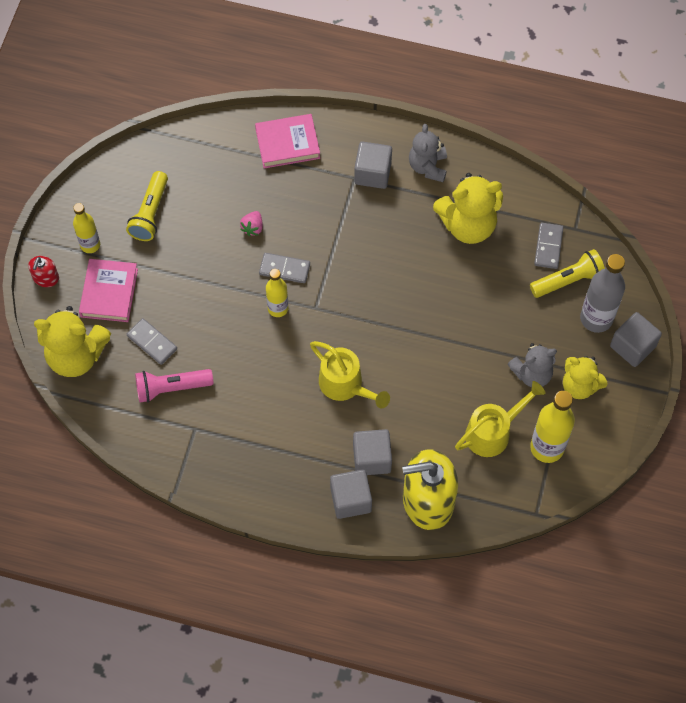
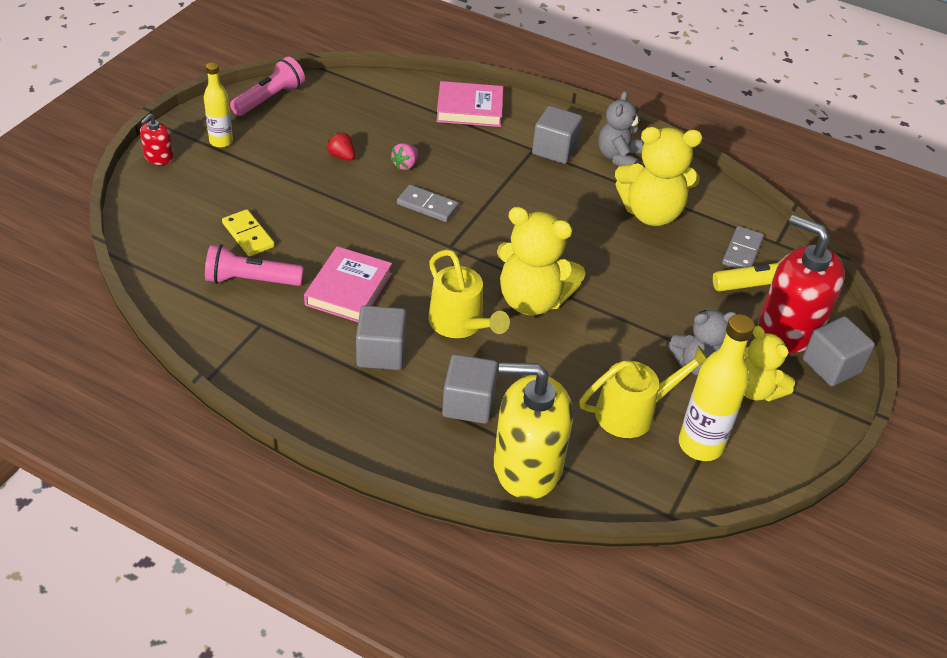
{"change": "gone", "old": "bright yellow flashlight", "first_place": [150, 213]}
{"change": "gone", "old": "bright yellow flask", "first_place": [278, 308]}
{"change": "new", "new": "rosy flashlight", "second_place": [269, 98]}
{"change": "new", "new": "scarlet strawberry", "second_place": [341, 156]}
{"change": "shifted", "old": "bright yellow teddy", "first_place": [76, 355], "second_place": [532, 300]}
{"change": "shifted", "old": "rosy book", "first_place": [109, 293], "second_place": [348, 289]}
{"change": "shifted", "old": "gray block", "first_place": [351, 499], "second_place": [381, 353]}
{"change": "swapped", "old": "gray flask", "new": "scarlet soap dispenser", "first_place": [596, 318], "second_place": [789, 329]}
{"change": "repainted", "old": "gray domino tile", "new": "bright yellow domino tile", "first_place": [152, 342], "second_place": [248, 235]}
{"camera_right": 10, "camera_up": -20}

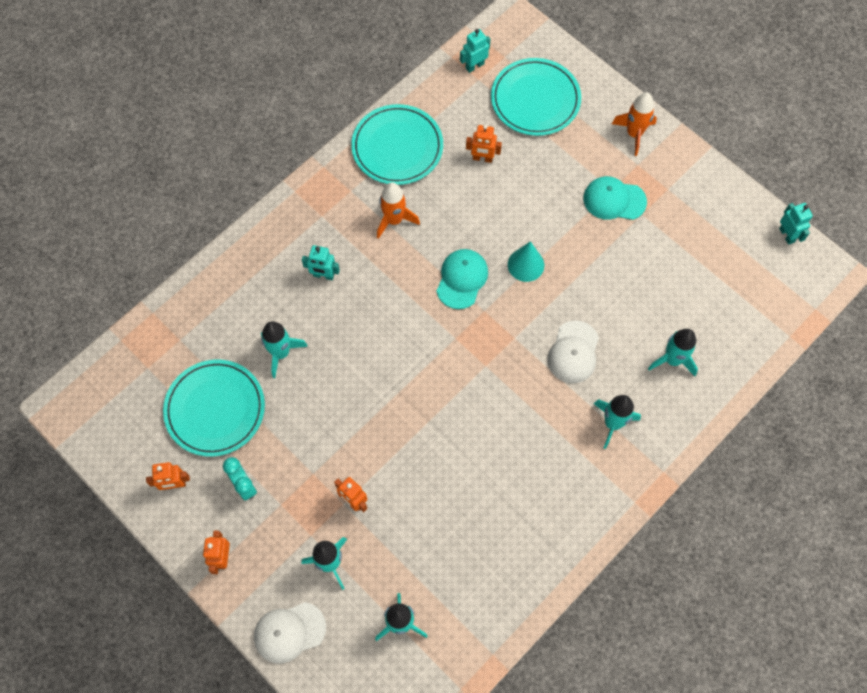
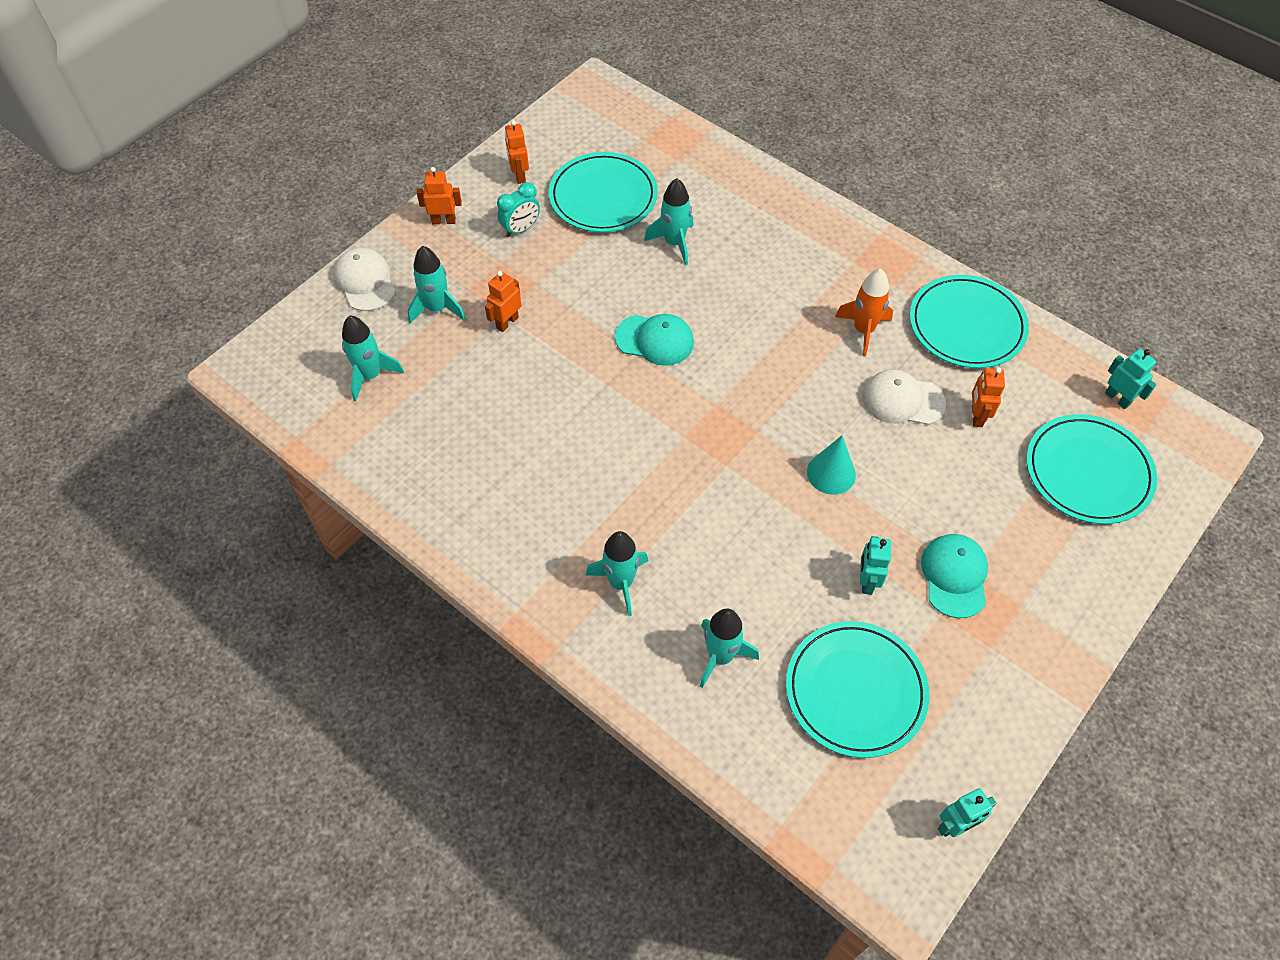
{"change": "gone", "old": "bright orange toy rocket", "first_place": [634, 134]}
{"change": "new", "new": "turquoise plate", "second_place": [855, 691]}
{"change": "shifted", "old": "turquoise robot", "first_place": [323, 275], "second_place": [866, 581]}
{"change": "shifted", "old": "turquoise cap", "first_place": [462, 279], "second_place": [655, 340]}
{"change": "shifted", "old": "snow-white cap", "first_place": [573, 352], "second_place": [902, 400]}
{"camera_right": 85, "camera_up": -10}

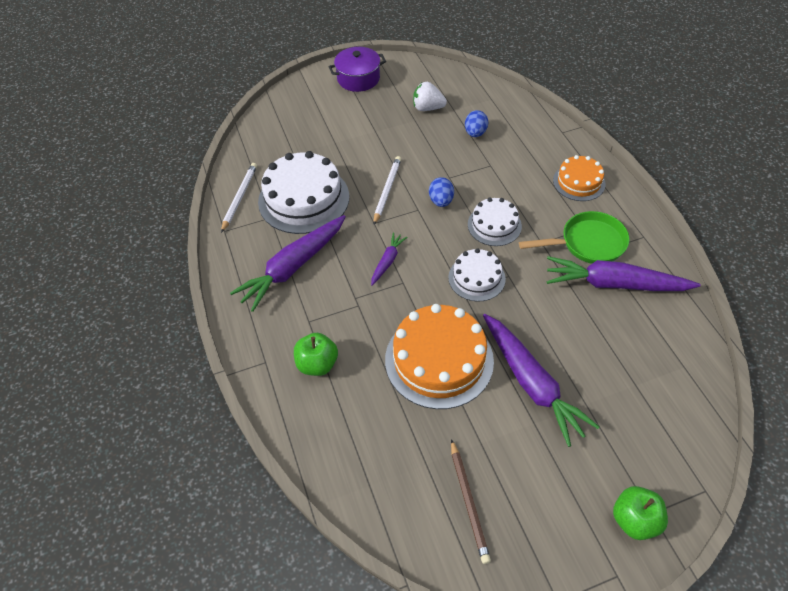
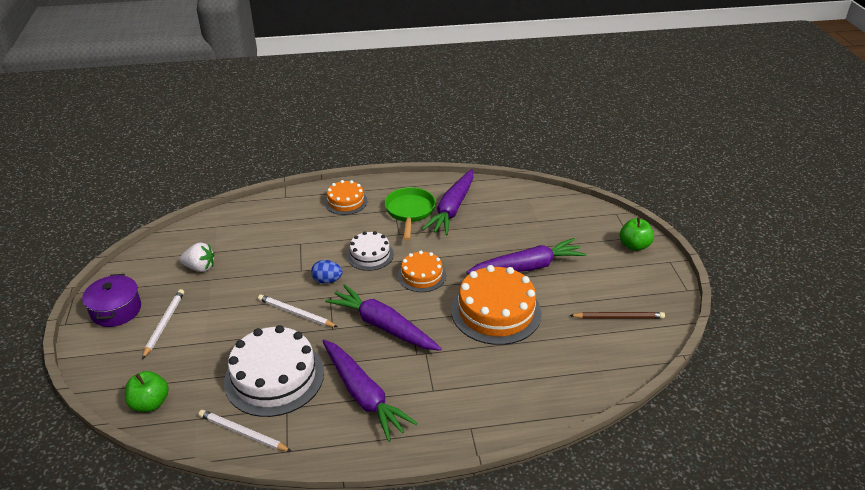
{"change": "gone", "old": "royal blue egg", "first_place": [475, 133]}
{"change": "new", "new": "snow-white lead pencil", "second_place": [164, 324]}
{"change": "shifted", "old": "leaf-green apple", "first_place": [317, 364], "second_place": [150, 403]}
{"change": "repainted", "old": "snow-white cake", "new": "bright orange cake", "first_place": [476, 278], "second_place": [421, 275]}
{"change": "rotated", "old": "snow-white strawberry", "first_place": [428, 108], "second_place": [200, 267], "degrees": -105}
{"change": "scaled", "old": "violet carrot", "first_place": [387, 261], "second_place": [383, 326], "factor": 2.06}
{"camera_right": -80, "camera_up": -15}

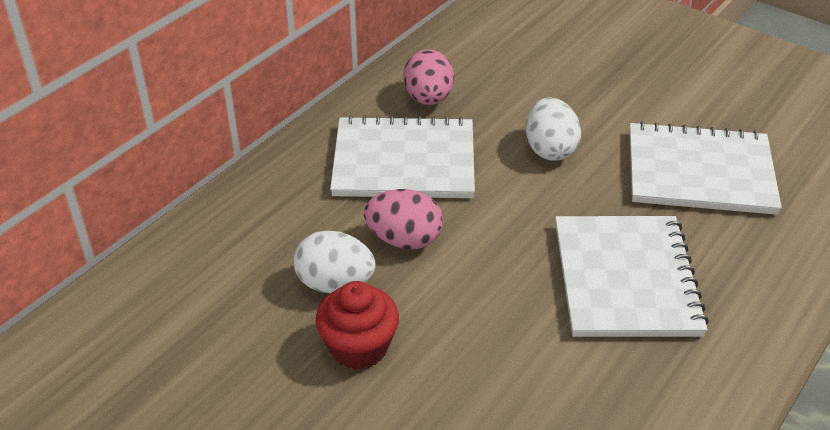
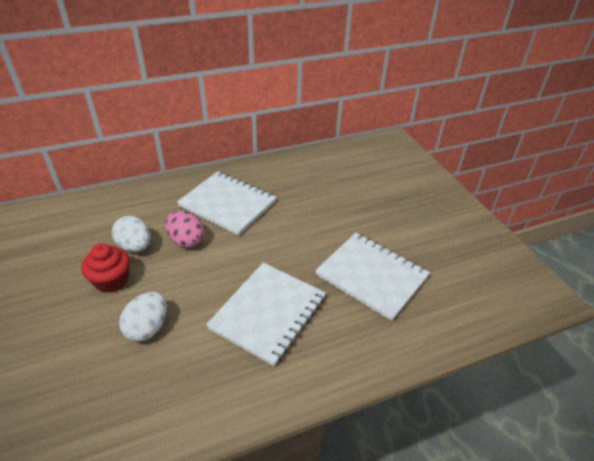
{"change": "gone", "old": "rosy egg", "first_place": [428, 99]}
{"change": "shifted", "old": "snow-white egg", "first_place": [550, 149], "second_place": [148, 328]}
{"camera_right": 30, "camera_up": 0}

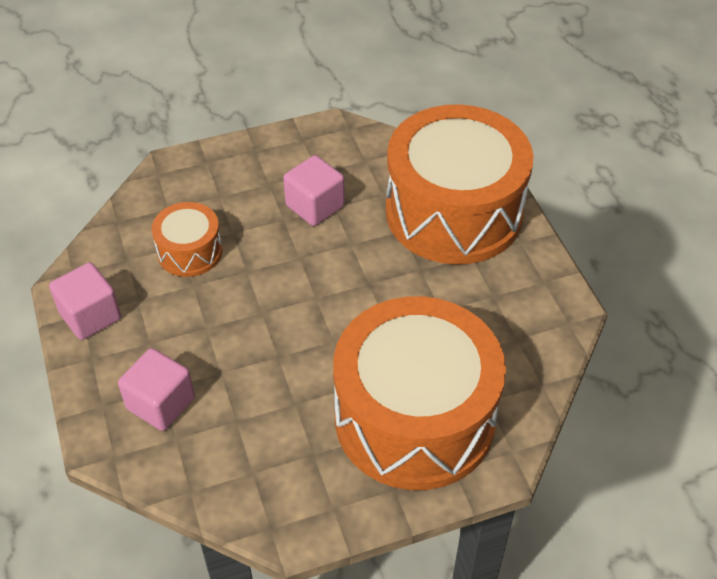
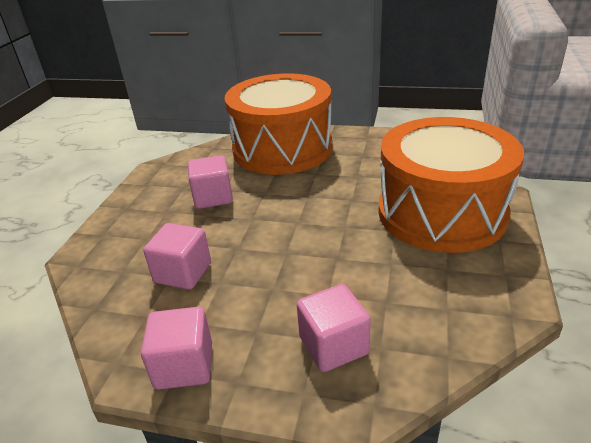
{"change": "swapped", "old": "bright orange snare drum", "new": "rosy block", "first_place": [190, 251], "second_place": [183, 273]}
{"camera_right": -55, "camera_up": -15}

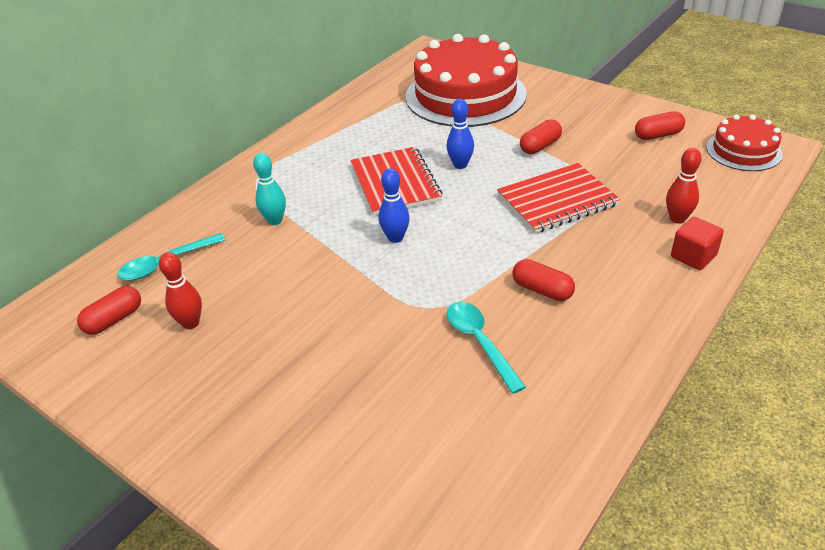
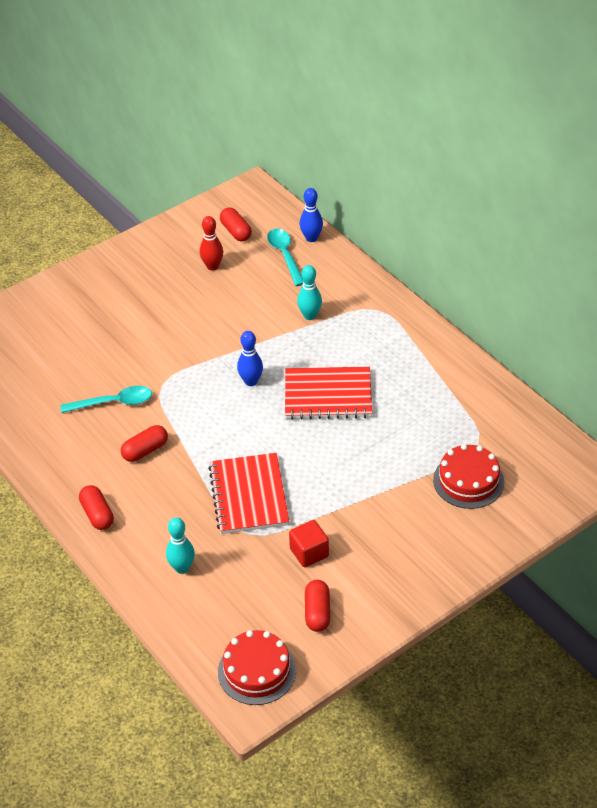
{"change": "shifted", "old": "royal blue bowling pin", "first_place": [460, 165], "second_place": [311, 238]}
{"change": "shifted", "old": "scarlet pill", "first_place": [540, 146], "second_place": [97, 514]}
{"change": "shifted", "old": "scarlet block", "first_place": [693, 256], "second_place": [309, 553]}
{"change": "repainted", "old": "scarlet bowling pin", "new": "turquoise bowling pin", "first_place": [677, 219], "second_place": [182, 568]}
{"change": "scaled", "old": "scarlet cake", "first_place": [465, 95], "second_place": [468, 481], "factor": 0.52}
{"camera_right": 105, "camera_up": 5}

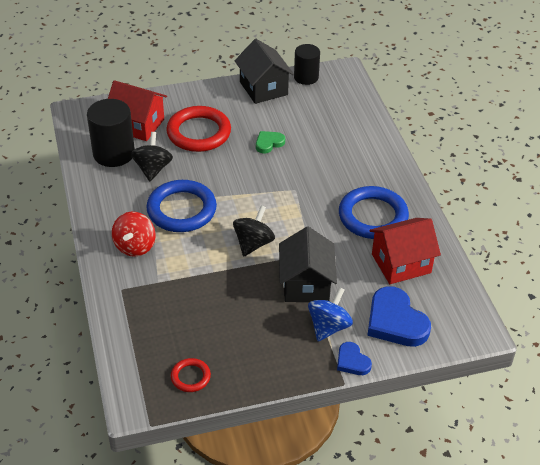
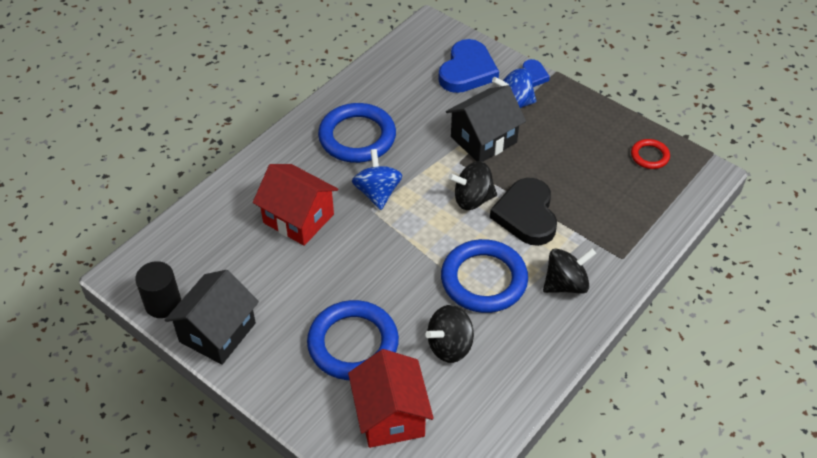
{"change": "gone", "old": "jet-black cylinder", "first_place": [114, 153]}
{"change": "gone", "old": "leaf-green heart", "first_place": [269, 143]}
{"change": "new", "new": "royal blue whirligig", "second_place": [377, 193]}
{"change": "new", "new": "jet-black heart", "second_place": [526, 215]}
{"change": "shifted", "old": "scarlet house", "first_place": [401, 263], "second_place": [298, 218]}
{"change": "repainted", "old": "scarlet whirligig", "new": "jet-black whirligig", "first_place": [135, 246], "second_place": [566, 284]}
{"change": "repainted", "old": "scarlet hoop", "new": "royal blue hoop", "first_place": [199, 133], "second_place": [353, 344]}
{"camera_right": -125, "camera_up": 5}

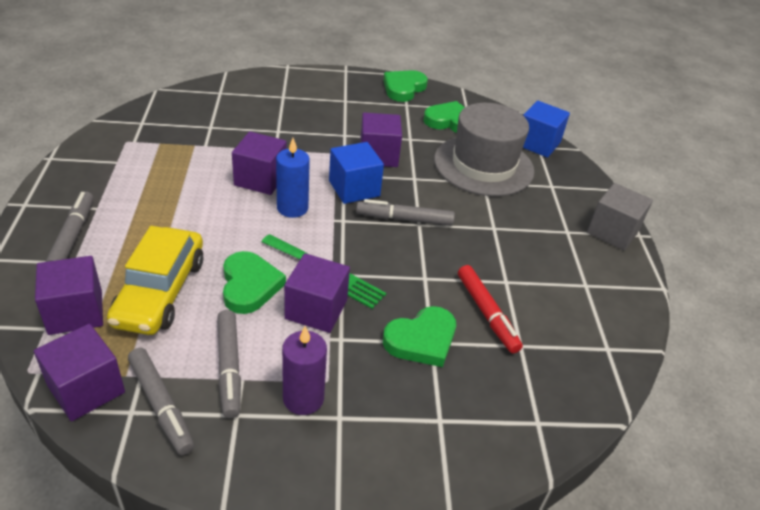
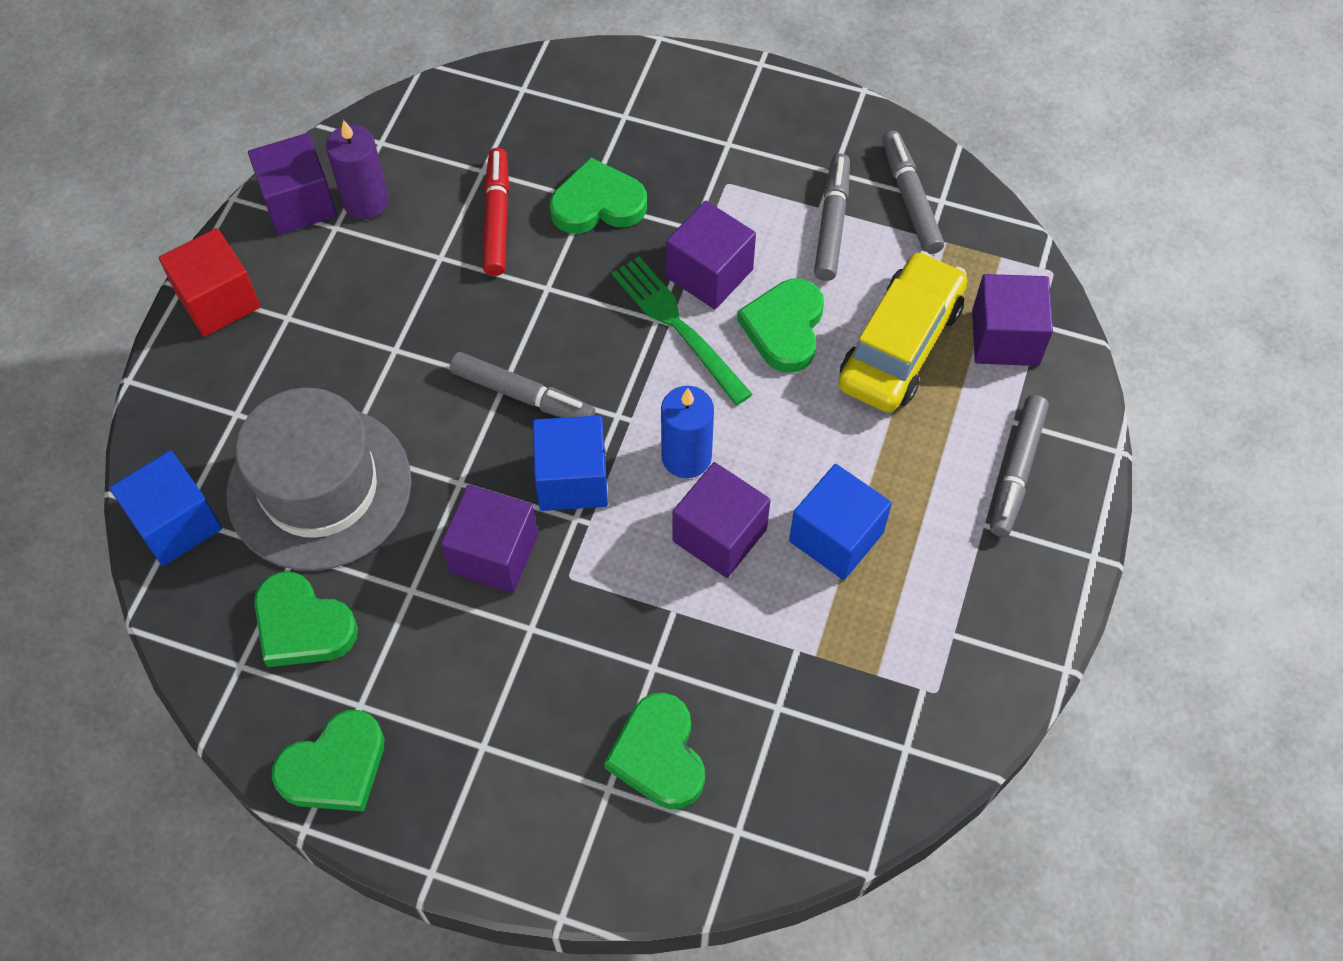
{"change": "new", "new": "leaf-green heart", "second_place": [658, 755]}
{"change": "new", "new": "royal blue block", "second_place": [836, 537]}
{"change": "shifted", "old": "violet block", "first_place": [86, 389], "second_place": [299, 203]}
{"change": "shifted", "old": "violet wax candle", "first_place": [303, 398], "second_place": [366, 201]}
{"change": "repainted", "old": "gray block", "new": "scarlet block", "first_place": [612, 232], "second_place": [218, 300]}
{"camera_right": -155, "camera_up": 20}

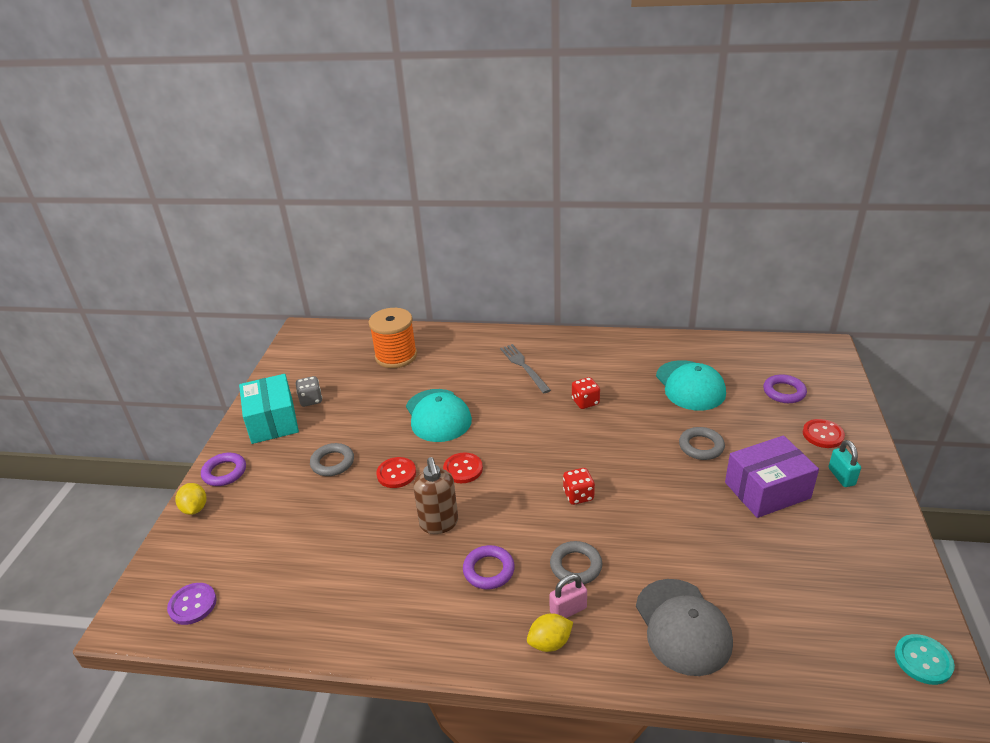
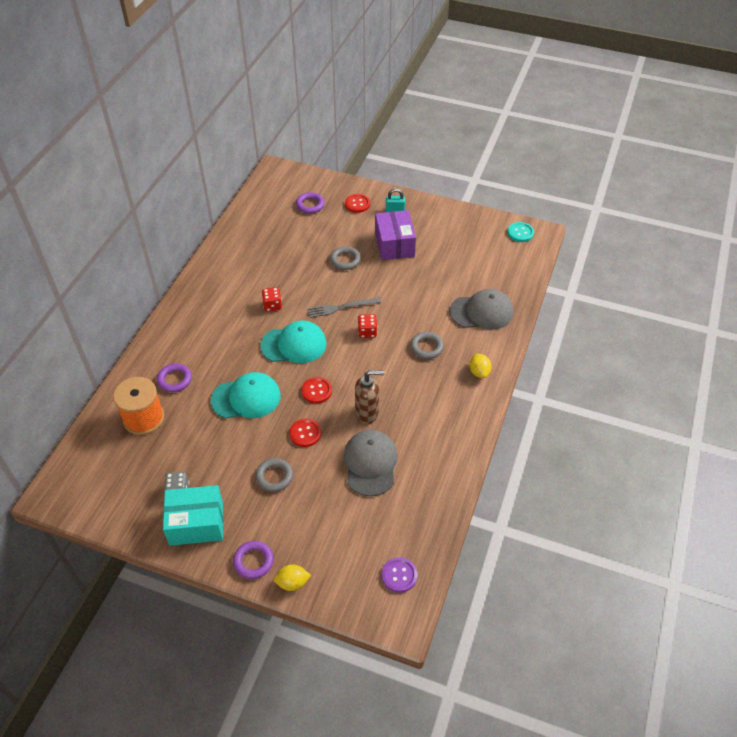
{"change": "gone", "old": "rosy padlock", "first_place": [568, 610]}
{"change": "new", "new": "gray cap", "second_place": [370, 463]}
{"change": "shifted", "old": "violet hoop", "first_place": [488, 570], "second_place": [174, 380]}
{"change": "shifted", "old": "gray table fork", "first_place": [524, 367], "second_place": [341, 307]}
{"change": "shifted", "old": "turquoise cap", "first_place": [690, 385], "second_place": [294, 344]}
{"camera_right": -80, "camera_up": 15}

